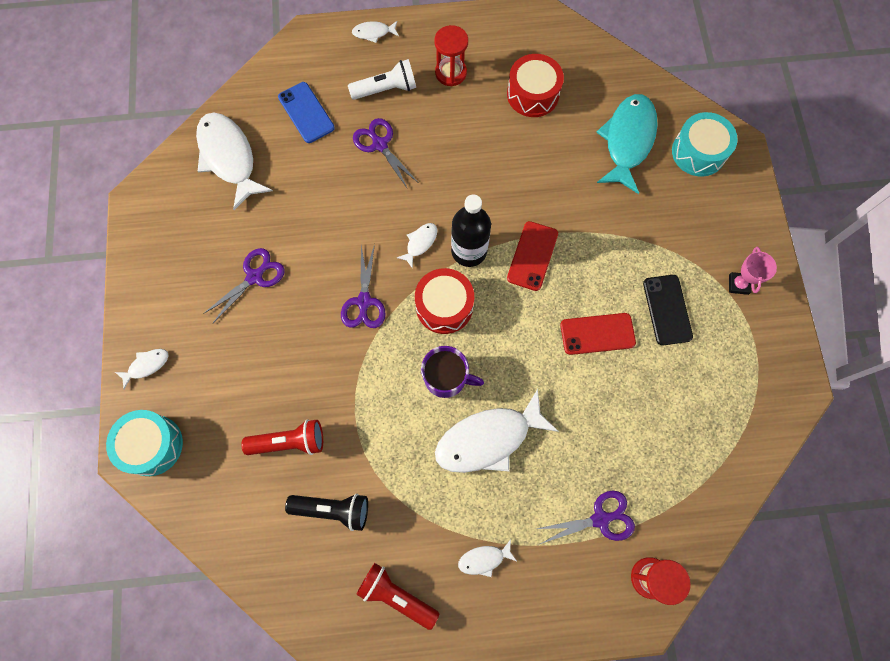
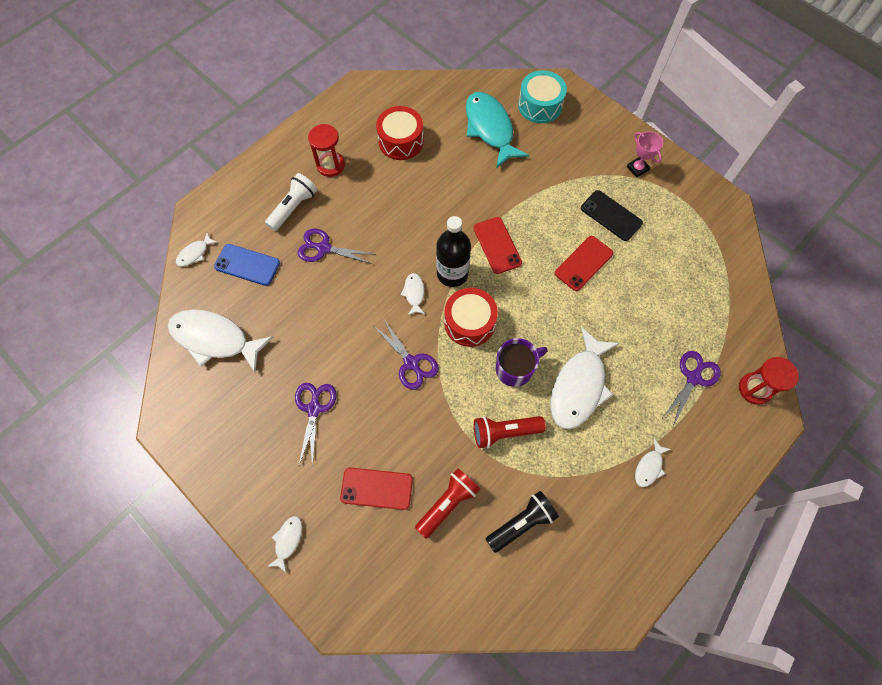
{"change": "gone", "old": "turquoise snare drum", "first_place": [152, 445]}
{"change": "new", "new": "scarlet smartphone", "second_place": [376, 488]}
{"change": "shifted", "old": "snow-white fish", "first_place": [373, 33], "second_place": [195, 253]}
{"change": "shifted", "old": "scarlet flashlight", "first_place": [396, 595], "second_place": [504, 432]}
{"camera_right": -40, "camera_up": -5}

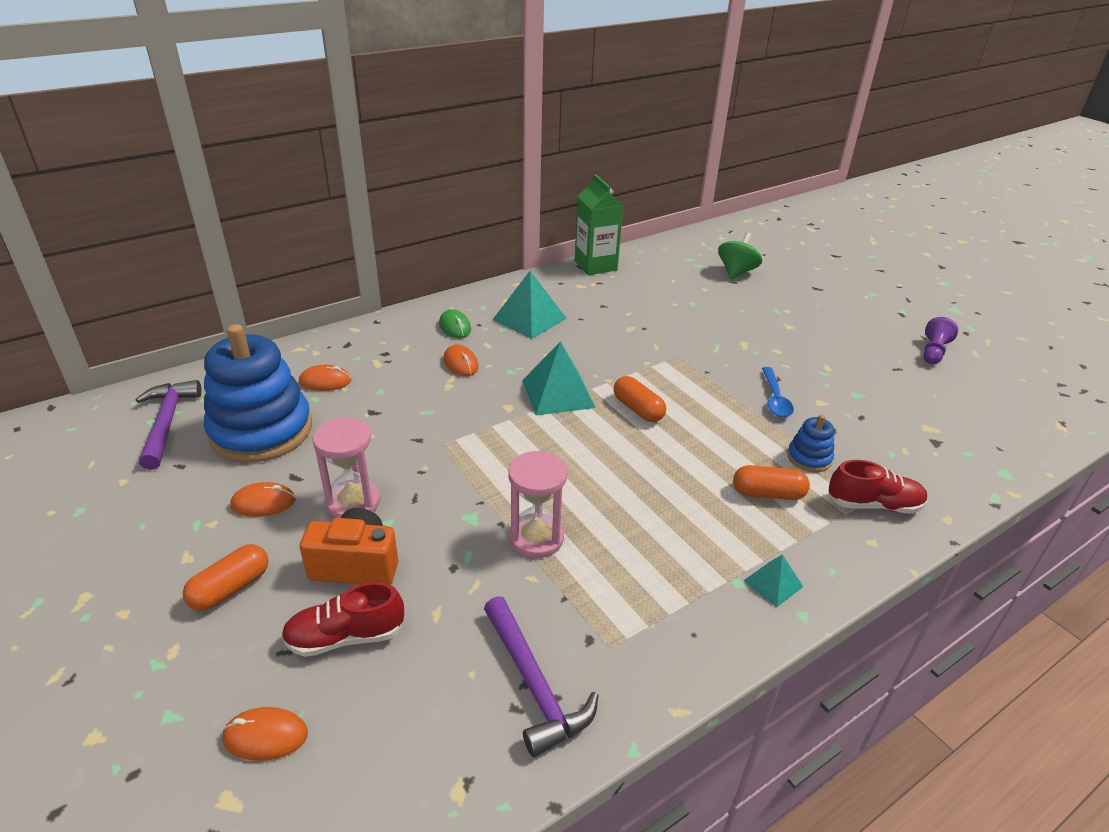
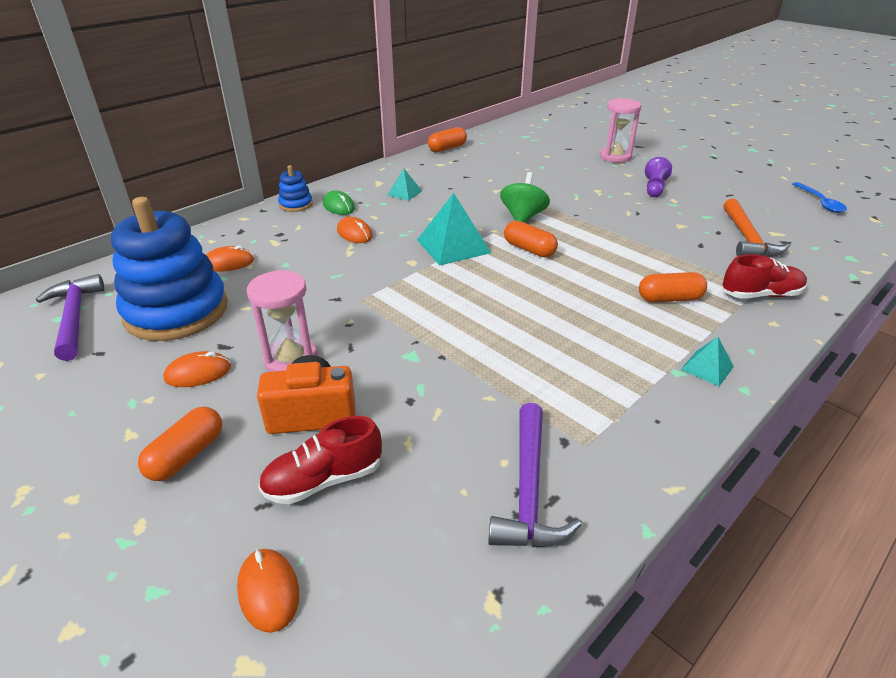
{"change": "new", "new": "bright orange claw hammer", "second_place": [747, 238]}
{"change": "shifted", "old": "rosy sand timer", "first_place": [536, 538], "second_place": [615, 157]}
{"change": "shifted", "old": "leaf-green whirligig", "first_place": [736, 272], "second_place": [523, 217]}
{"change": "shifted", "old": "royal blue spoon", "first_place": [775, 399], "second_place": [820, 202]}
{"change": "shifted", "old": "royal blue stacking rings", "first_place": [809, 458], "second_place": [296, 204]}
{"change": "shifted", "old": "violet pawn", "first_place": [933, 352], "second_place": [654, 188]}
{"change": "swapped", "old": "leaf-green carton", "new": "bright orange pill", "first_place": [595, 265], "second_place": [447, 148]}
{"change": "rotated", "old": "bright orange mouse", "first_place": [265, 736], "second_place": [268, 591], "degrees": 75}
{"change": "rotated", "old": "violet claw hammer", "first_place": [534, 684], "second_place": [529, 490], "degrees": 45}
{"change": "scaled", "old": "turquoise pyramid shape", "first_place": [529, 319], "second_place": [404, 193], "factor": 0.53}
{"camera_right": -10, "camera_up": 0}

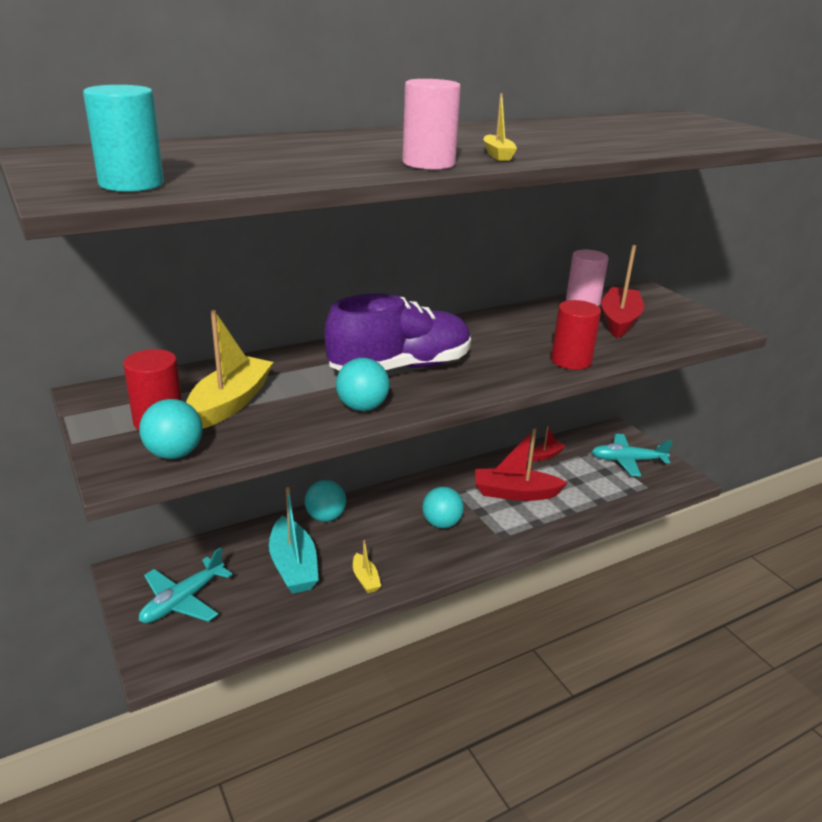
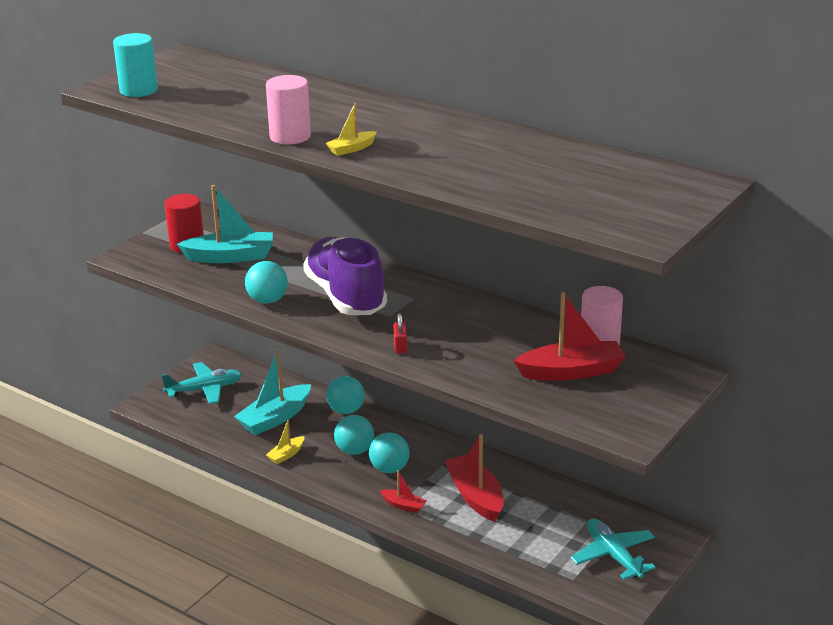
{"change": "gone", "old": "scarlet cylinder", "first_place": [571, 361]}
{"change": "new", "new": "scarlet padlock", "second_place": [400, 347]}
{"change": "shifted", "old": "turquoise ball", "first_place": [174, 454], "second_place": [354, 451]}
{"change": "shifted", "old": "scarlet boat", "first_place": [546, 455], "second_place": [403, 505]}
{"change": "repainted", "old": "bright yellow boat", "new": "turquoise boat", "first_place": [230, 403], "second_place": [230, 257]}
{"change": "rotated", "old": "turquoise toy plane", "first_place": [182, 601], "second_place": [205, 390], "degrees": 150}
{"change": "rotated", "old": "violet sneaker", "first_place": [400, 368], "second_place": [345, 296], "degrees": -150}
{"camera_right": 65, "camera_up": 0}

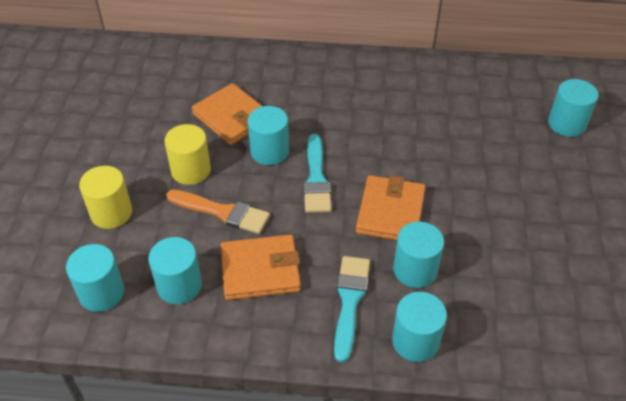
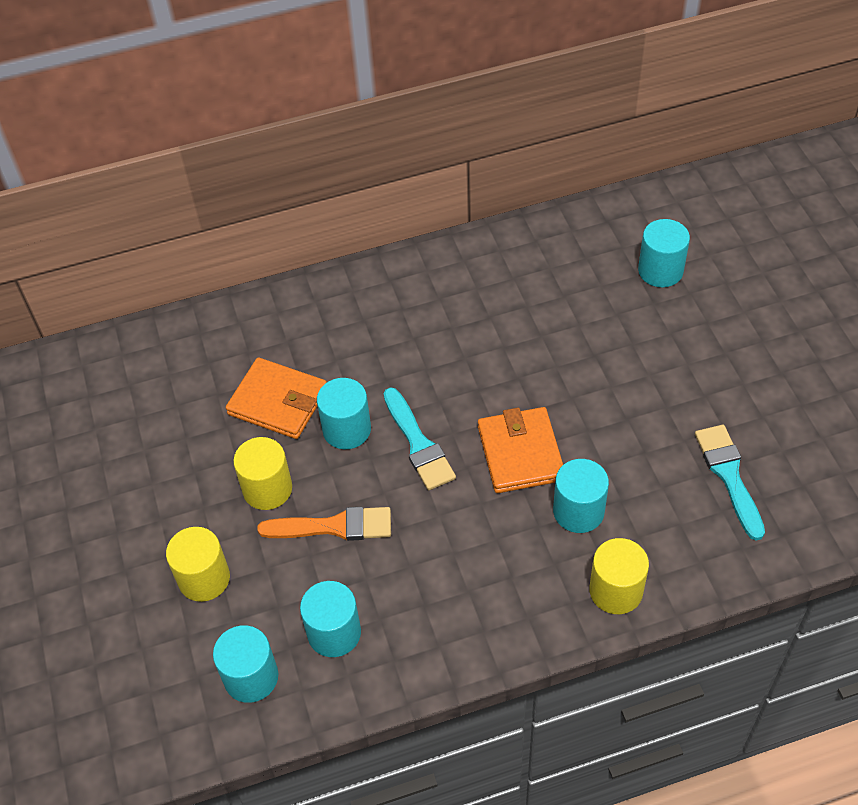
{"change": "gone", "old": "bright orange card wallet", "first_place": [260, 270]}
{"change": "shifted", "old": "turquoise paintbrush", "first_place": [350, 301], "second_place": [729, 476]}
{"change": "repainted", "old": "turquoise cylinder", "new": "bright yellow cylinder", "first_place": [415, 341], "second_place": [616, 590]}
{"camera_right": -20, "camera_up": 5}

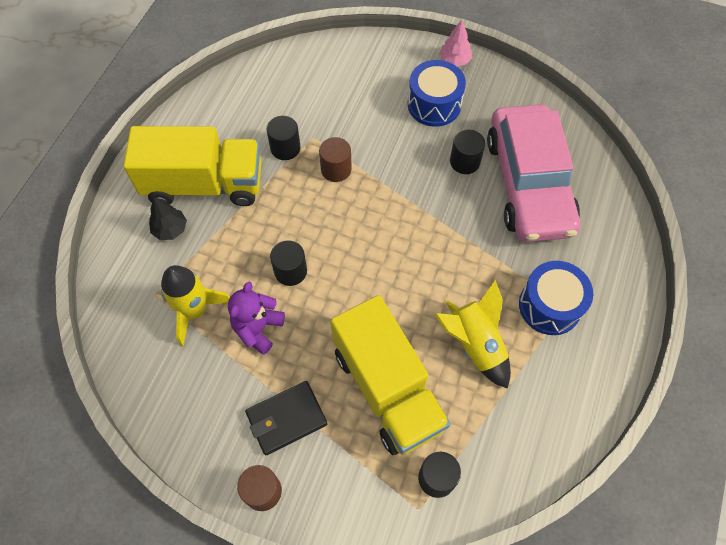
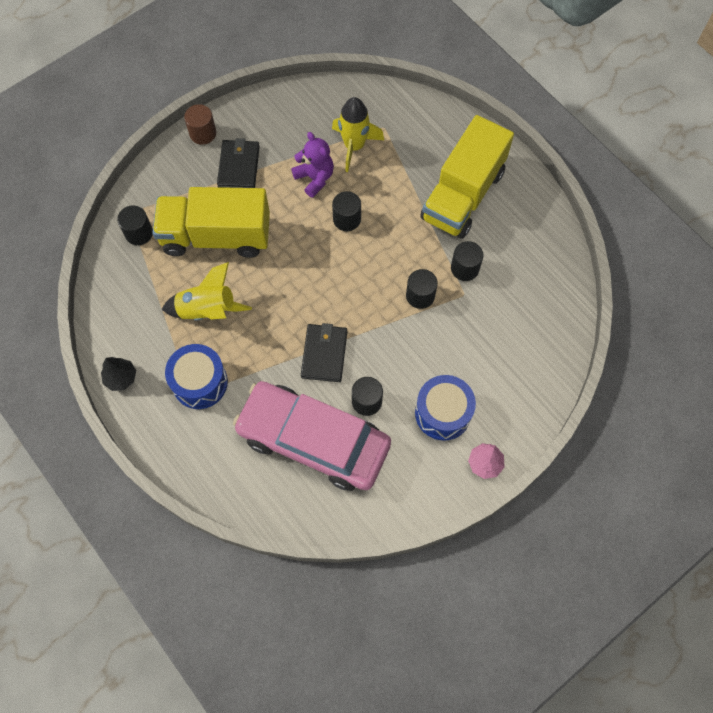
{"change": "new", "new": "jet-black card wallet", "second_place": [324, 354]}
{"change": "shifted", "old": "jet-black fir tree", "first_place": [170, 229], "second_place": [121, 378]}
{"change": "repainted", "old": "brown cylinder", "new": "jet-black cylinder", "first_place": [336, 169], "second_place": [420, 296]}
{"camera_right": 120, "camera_up": 5}

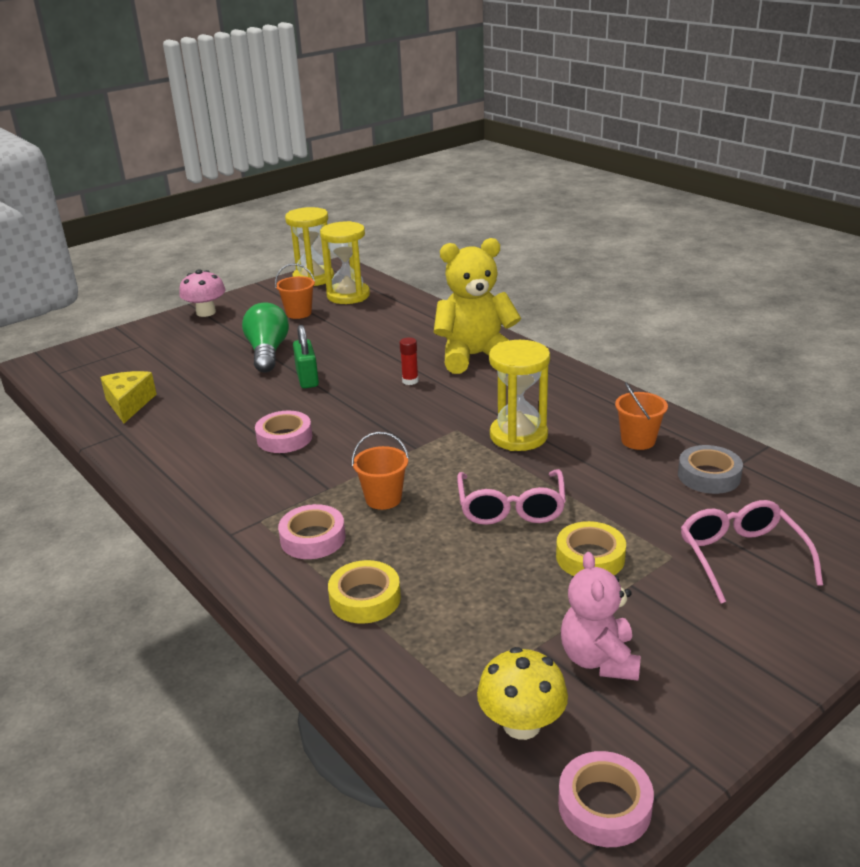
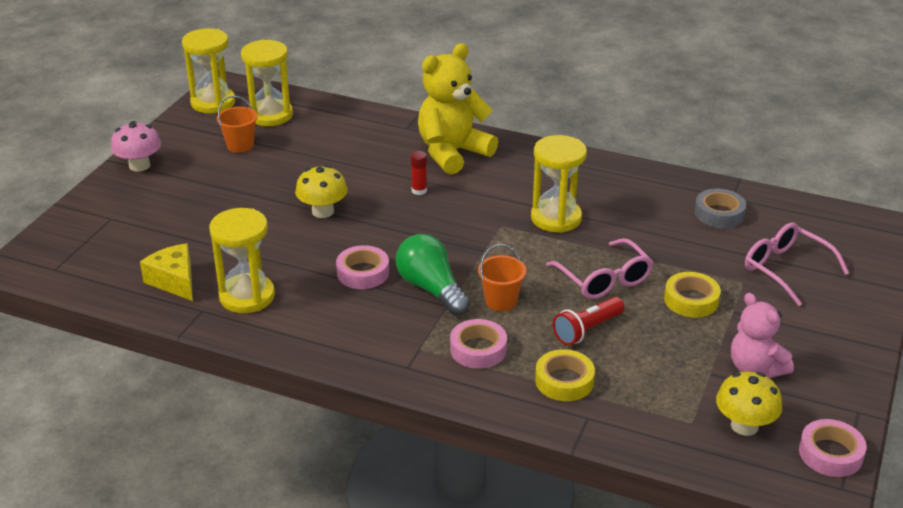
{"change": "gone", "old": "bright orange sand bucket", "first_place": [638, 440]}
{"change": "new", "new": "bright yellow sand timer", "second_place": [247, 296]}
{"change": "new", "new": "scarlet flashlight", "second_place": [587, 330]}
{"change": "shifted", "old": "leaf-green lightbulb", "first_place": [268, 352], "second_place": [431, 289]}
{"change": "swapped", "old": "leaf-green padlock", "new": "bright yellow fungus", "first_place": [307, 378], "second_place": [323, 211]}
{"camera_right": -30, "camera_up": 5}

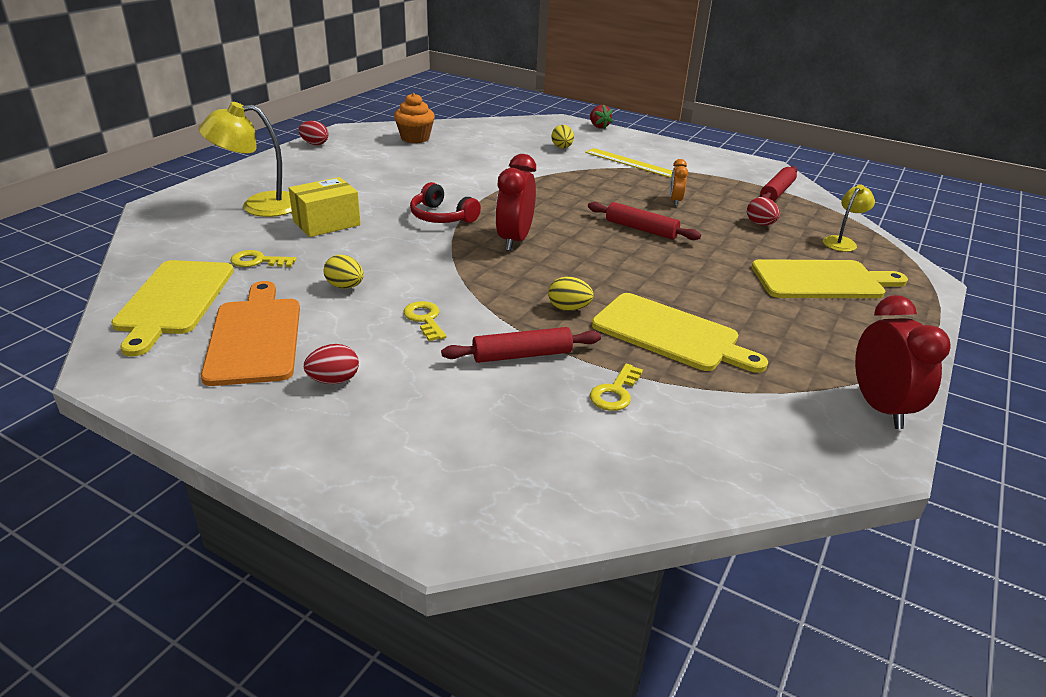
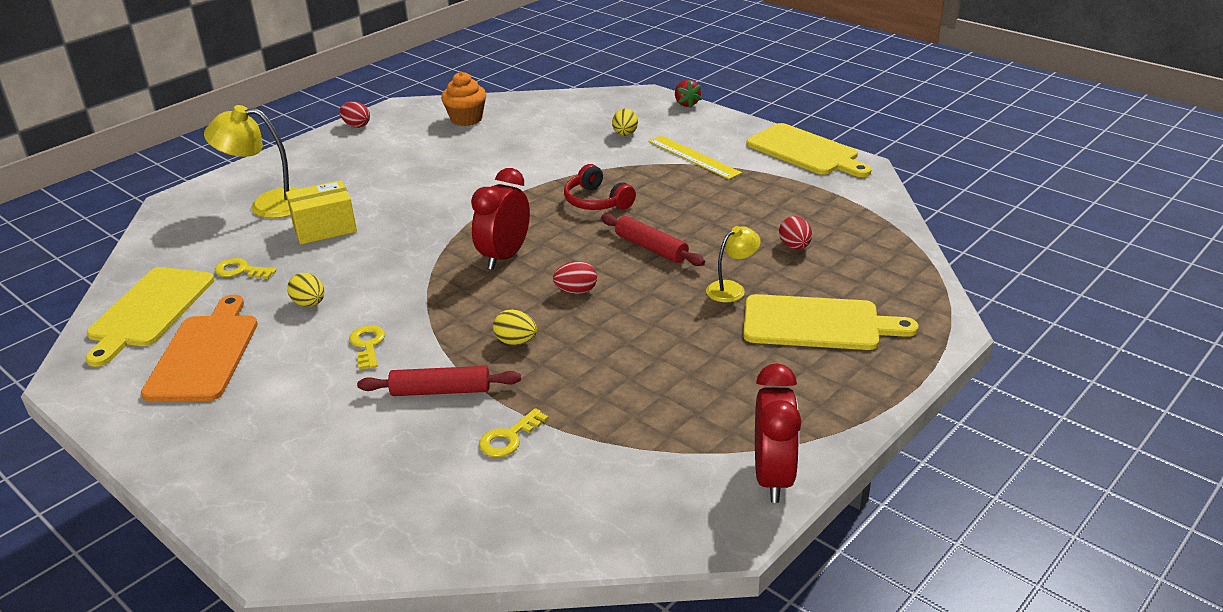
{"change": "gone", "old": "bright orange bedside clock", "first_place": [675, 201]}
{"change": "gone", "old": "scarlet rolling pin", "first_place": [776, 192]}
{"change": "shifted", "old": "scarlet egg", "first_place": [334, 380], "second_place": [576, 291]}
{"change": "shifted", "old": "scarlet headphones", "first_place": [441, 217], "second_place": [596, 201]}
{"change": "shifted", "old": "bright yellow chopping board", "first_place": [670, 334], "second_place": [805, 151]}
{"change": "shifted", "old": "bright yellow reading lamp", "first_place": [842, 242], "second_place": [732, 289]}
{"camera_right": 15, "camera_up": 0}

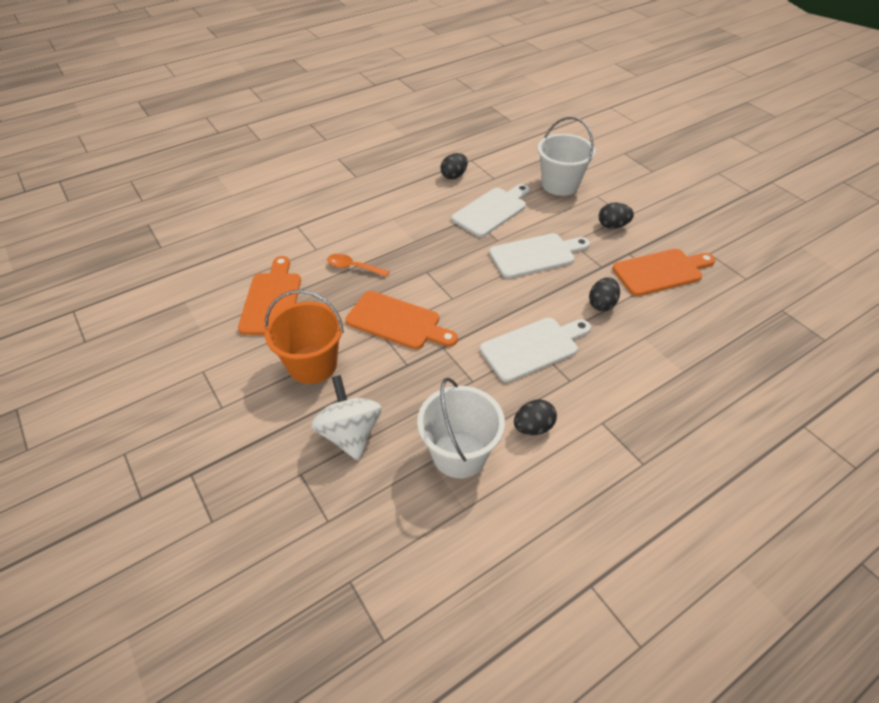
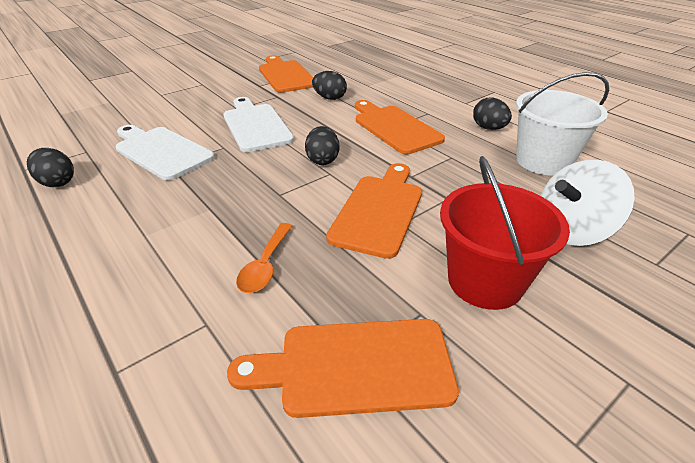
{"change": "gone", "old": "snow-white sand bucket", "first_place": [560, 184]}
{"change": "shifted", "old": "jet-black egg", "first_place": [612, 226], "second_place": [322, 160]}
{"change": "repainted", "old": "bright orange sand bucket", "new": "scarlet sand bucket", "first_place": [312, 364], "second_place": [485, 281]}
{"change": "repainted", "old": "snow-white chopping board", "new": "bright orange chopping board", "first_place": [533, 348], "second_place": [394, 127]}
{"camera_right": -95, "camera_up": -10}

